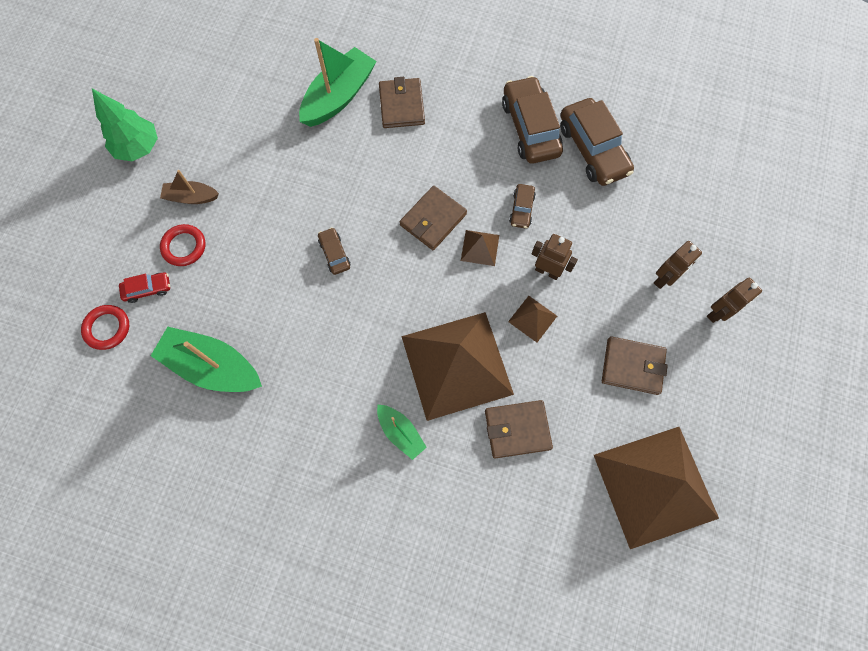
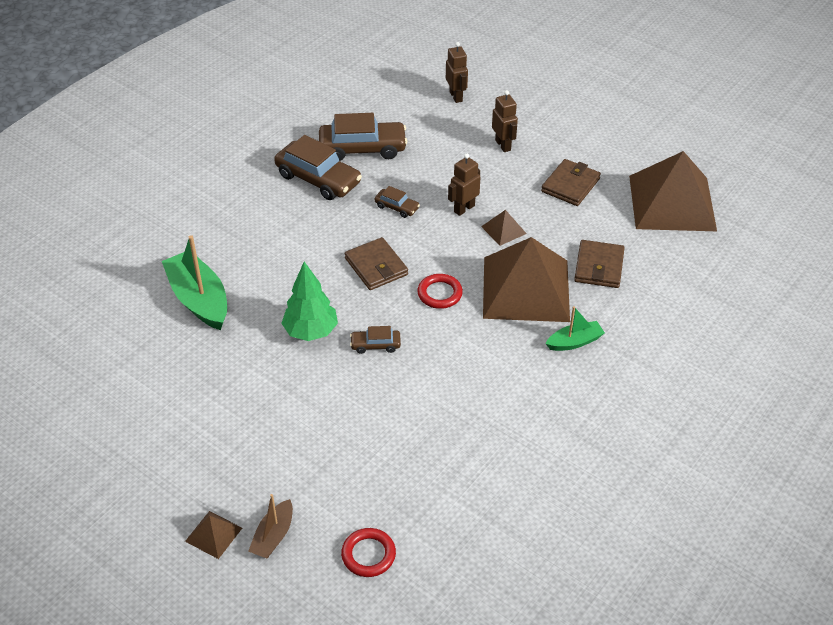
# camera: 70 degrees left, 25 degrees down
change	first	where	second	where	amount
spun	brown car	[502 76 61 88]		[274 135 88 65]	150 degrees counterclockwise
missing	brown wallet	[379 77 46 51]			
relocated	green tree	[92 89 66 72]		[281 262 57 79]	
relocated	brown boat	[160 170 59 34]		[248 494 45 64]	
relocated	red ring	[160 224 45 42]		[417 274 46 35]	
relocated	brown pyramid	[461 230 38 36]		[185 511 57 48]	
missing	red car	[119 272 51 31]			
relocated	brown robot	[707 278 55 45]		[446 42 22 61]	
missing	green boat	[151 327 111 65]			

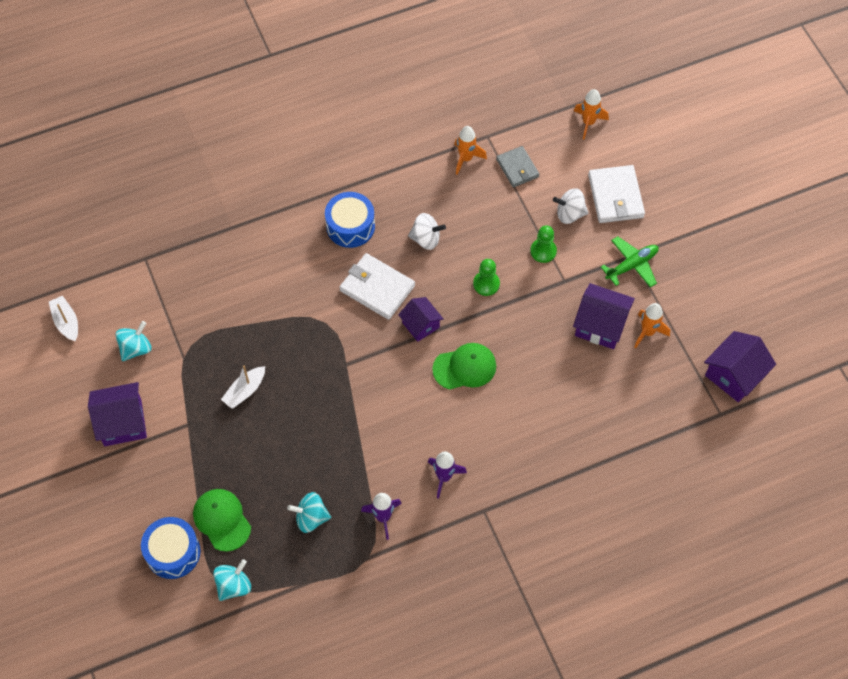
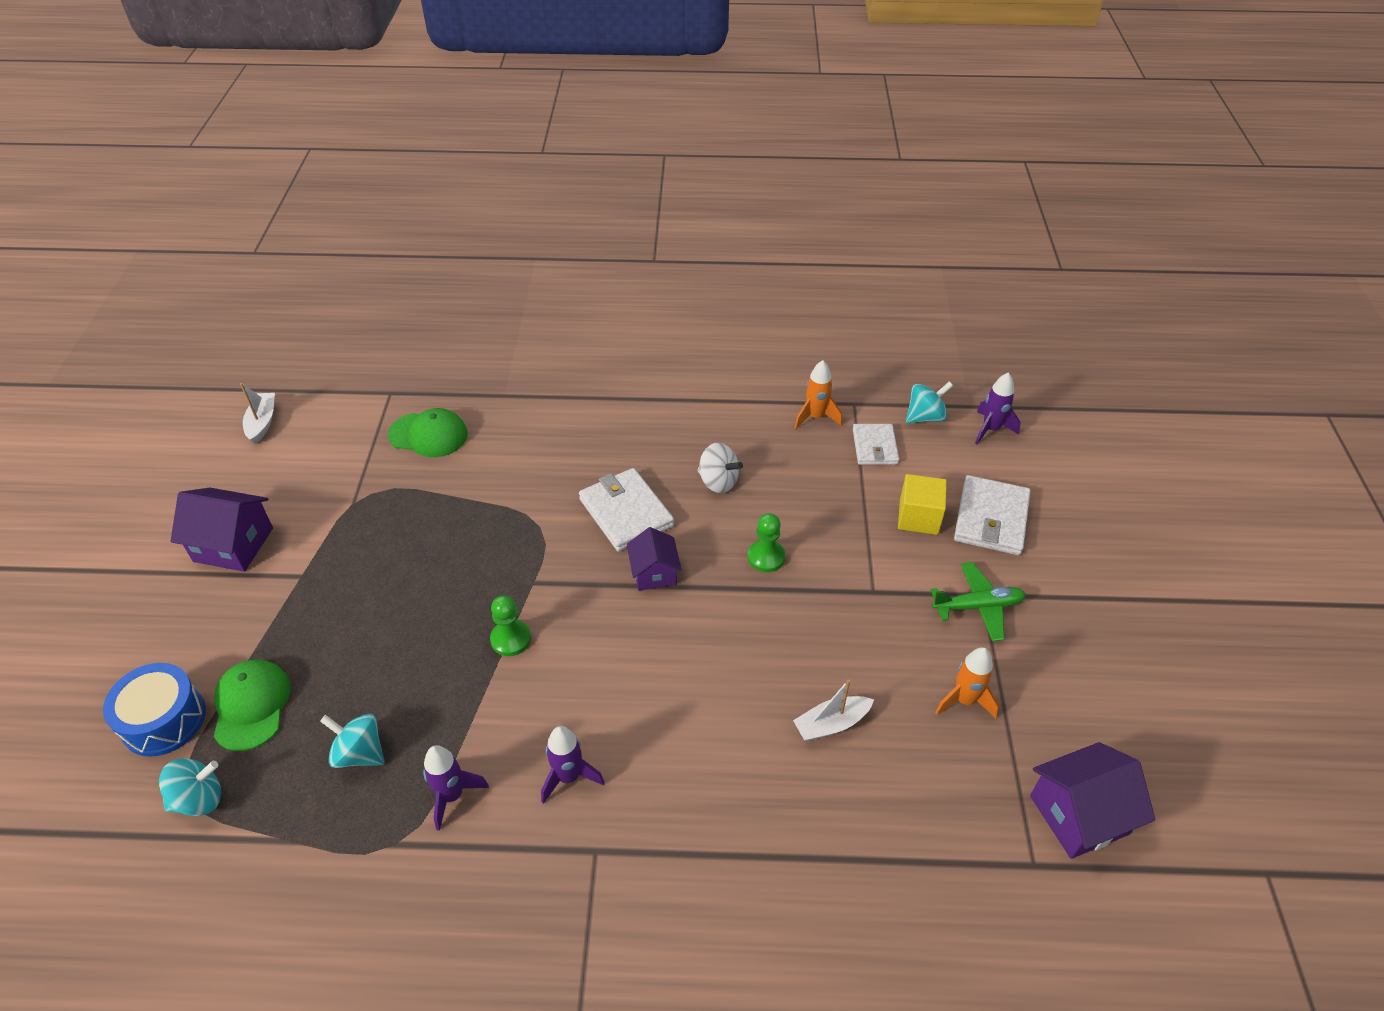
# camera: 25 degrees right, 15 degrees down
change	first	where	second	where	amount
colour	orange rocket	[574 89 35 51]	purple rocket	[975 373 46 71]	
colour	grey wallet	[496 146 44 41]	white wallet	[853 424 46 41]	
exchanged	white spinning top	[553 188 35 36]	yellow cube	[898 474 49 61]	
missing	blue drum	[325 192 50 56]			
relocated	green pawn	[530 225 27 38]		[490 596 41 60]	
missing	purple house	[573 283 62 66]			
relocated	turquoise spinning top	[116 321 36 40]		[906 381 47 42]	
relocated	green cap	[432 343 64 47]		[388 408 80 49]	
relocated	white boat	[221 365 44 44]		[793 679 81 62]	

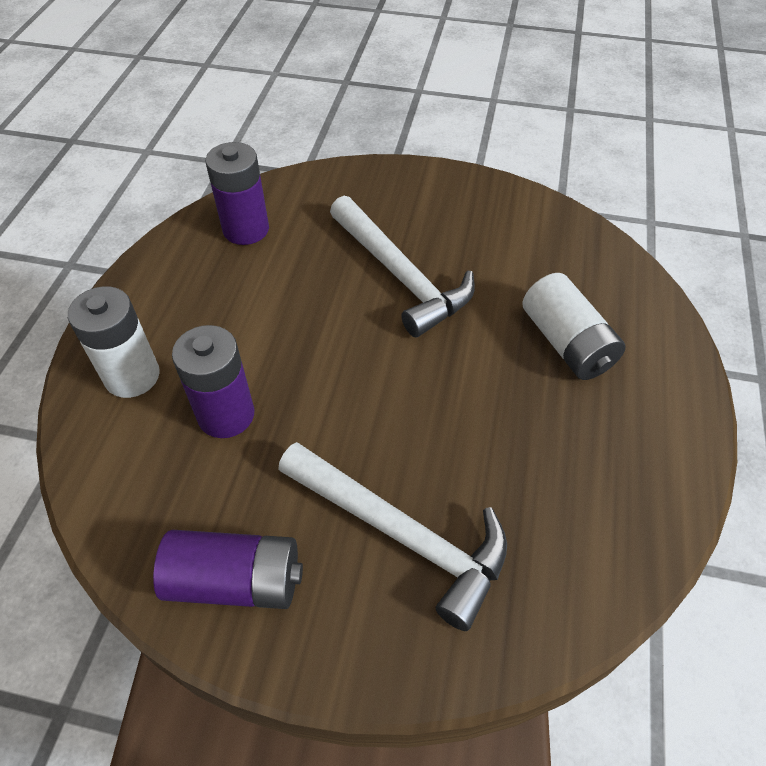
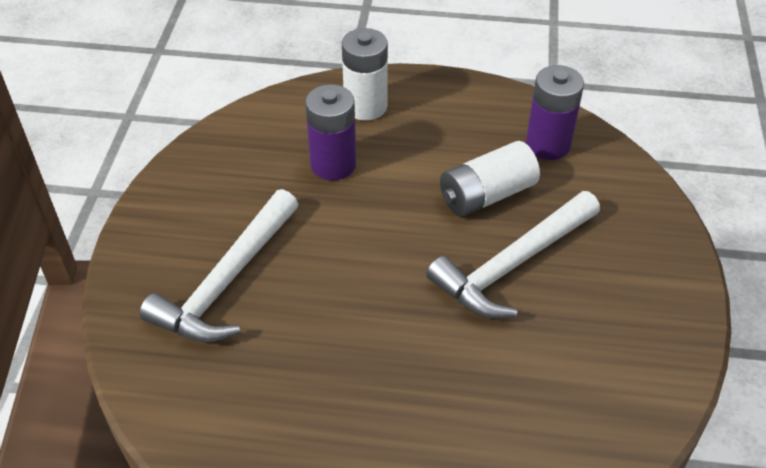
# camera: 85 degrees right, 5 degrees down
change	first	where	second	where	amount
relocated	white battery	[522 273 104 107]		[440 141 100 76]	
missing	purple battery	[153 530 150 79]			

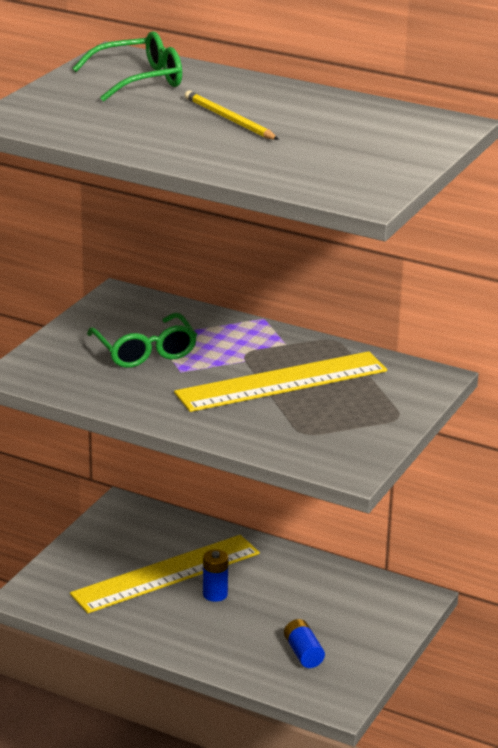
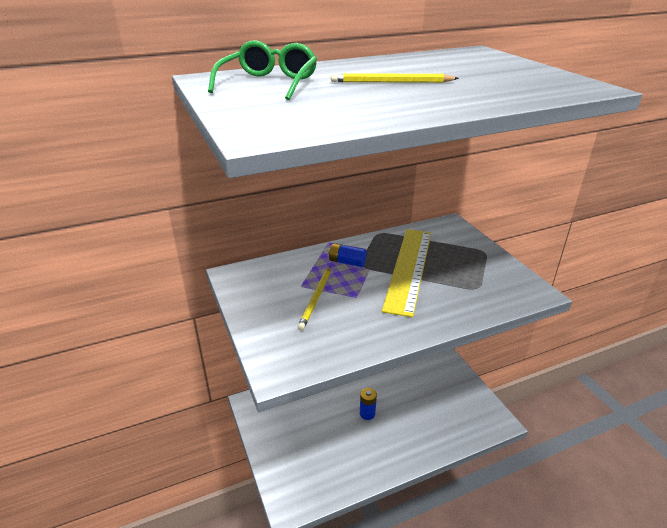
# camera: 50 degrees left, 5 degrees up
change	first	where	second	where	amount
exchanged	green glasses	[87 313 110 55]	yellow pencil	[298 266 33 64]	
missing	yellow ruler	[70 535 190 78]			
relocated	blue battery	[284 619 41 49]		[329 243 38 24]	

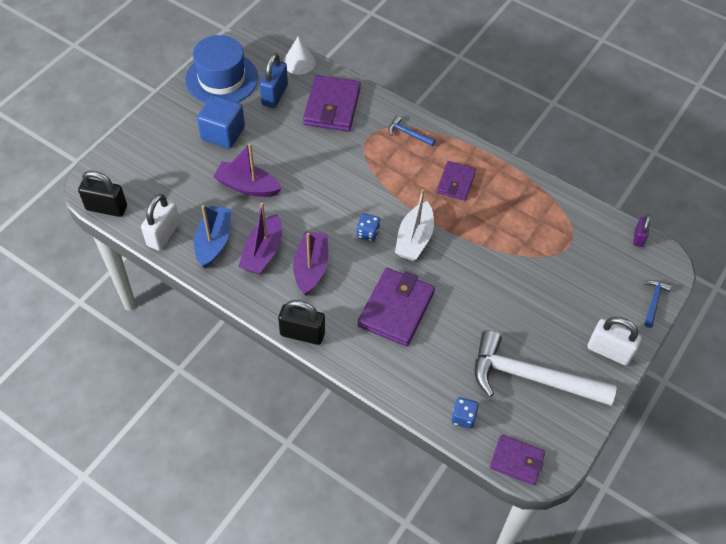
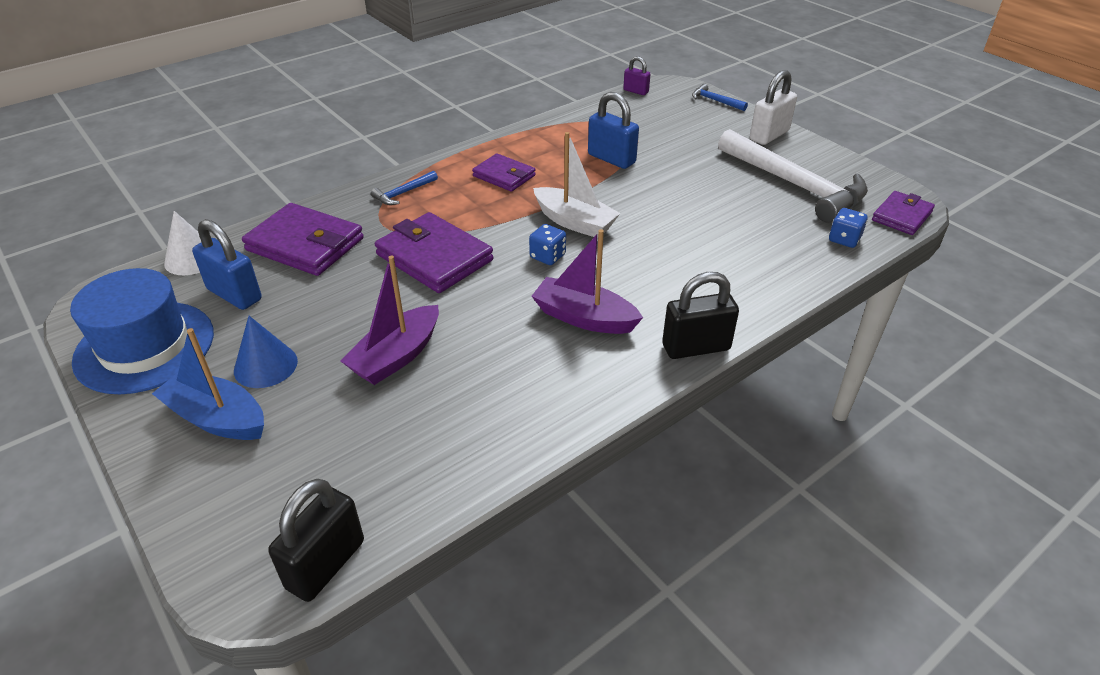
# camera: 70 degrees left, 15 degrees down
change	first	where	second	where	amount
exchanged	blue cube	[197 95 48 54]	blue cone	[234 316 64 72]	
missing	white padlock	[141 194 39 57]			
missing	purple boat	[239 202 43 73]			
relocated	blue boat	[194 205 37 64]		[152 328 112 112]	
relocated	purple wallet	[358 268 77 78]		[375 212 118 81]	
spun	black padlock	[278 300 47 45]		[662 272 77 87]	45 degrees clockwise
spun	white hammer	[475 330 142 76]		[718 129 150 94]	75 degrees counterclockwise
appeared			blue padlock	[588 92 51 77]	

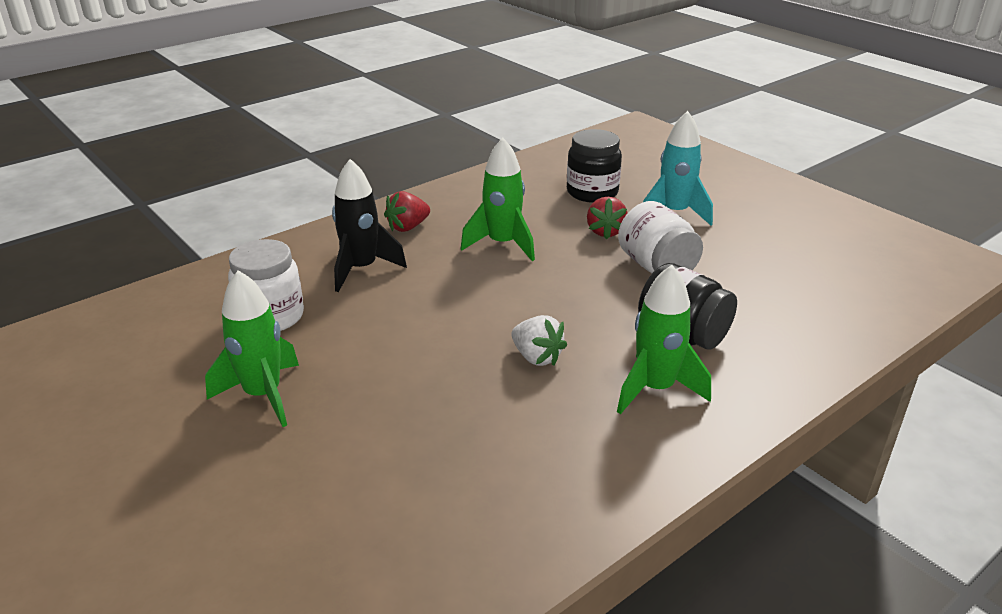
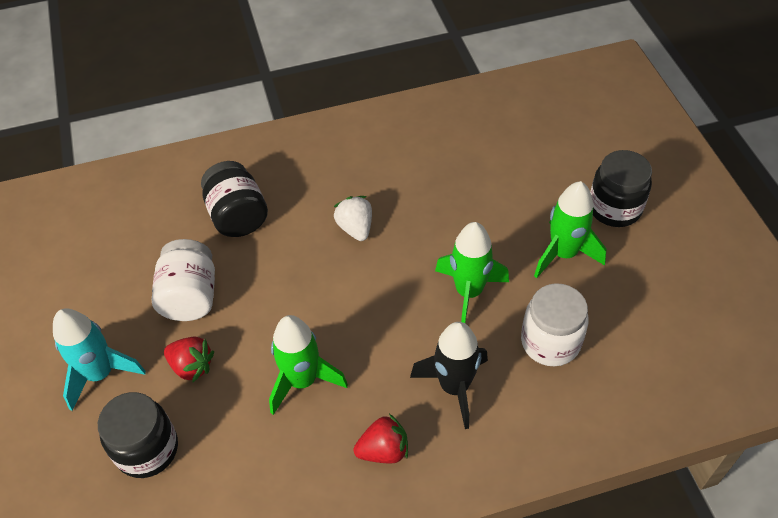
# camera: 155 degrees left, 20 degrees up
change	first	where	second	where	amount
spun	red strawberry	[587 197 40 43]		[164 337 50 45]	90 degrees clockwise
relocated	green rocket	[617 265 94 149]		[435 222 74 101]	
appeared			black jar	[590 150 62 77]	

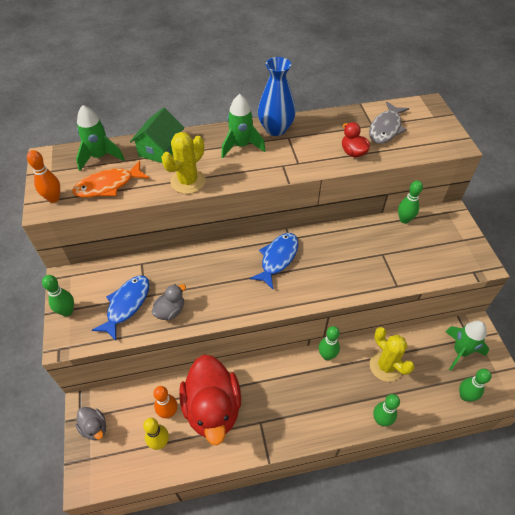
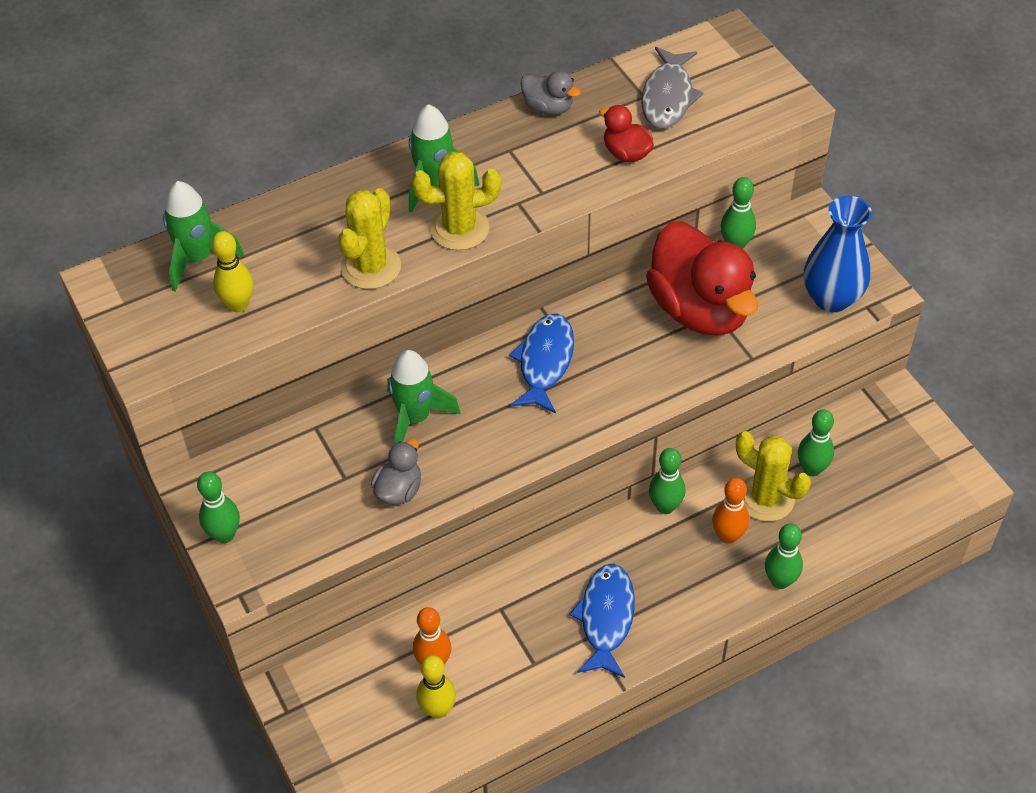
# camera: 15 degrees left, 0 degrees up
change	first	where	second	where	amount
relocated	blue vase	[258 57 38 79]		[804 196 68 116]	
missing	green house	[130 108 55 55]			
relocated	orange bowling pin	[27 150 33 53]		[712 478 37 66]	
exchanged	orange fish	[72 161 77 36]	yellow bowling pin	[212 231 41 82]	
relocated	blue fish	[92 276 57 65]		[569 564 66 114]	
relocated	green rocket	[445 321 44 50]		[387 350 74 94]	
relocated	red duck	[179 354 62 91]		[646 221 112 115]	
relocated	green bowling pin	[459 369 33 33]		[798 409 36 67]	
relocated	grey duck	[76 407 30 33]		[521 71 60 44]	
appeared			yellow cactus	[411 151 90 99]	

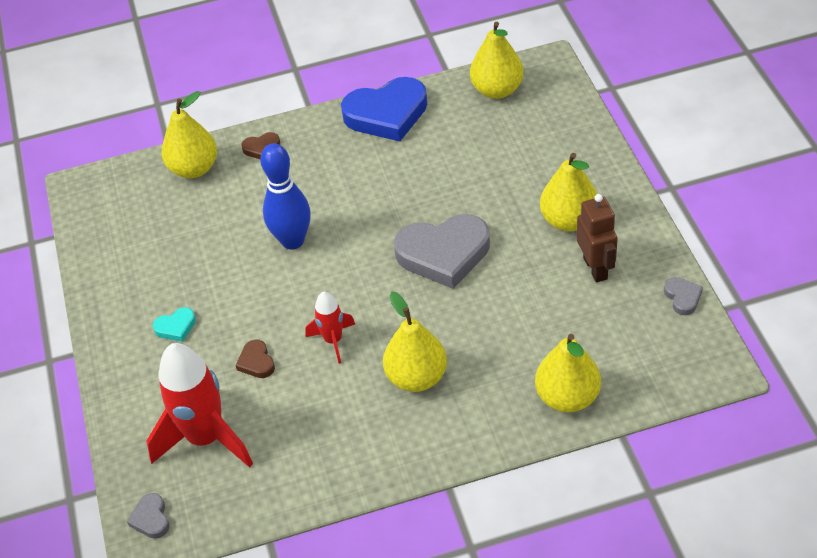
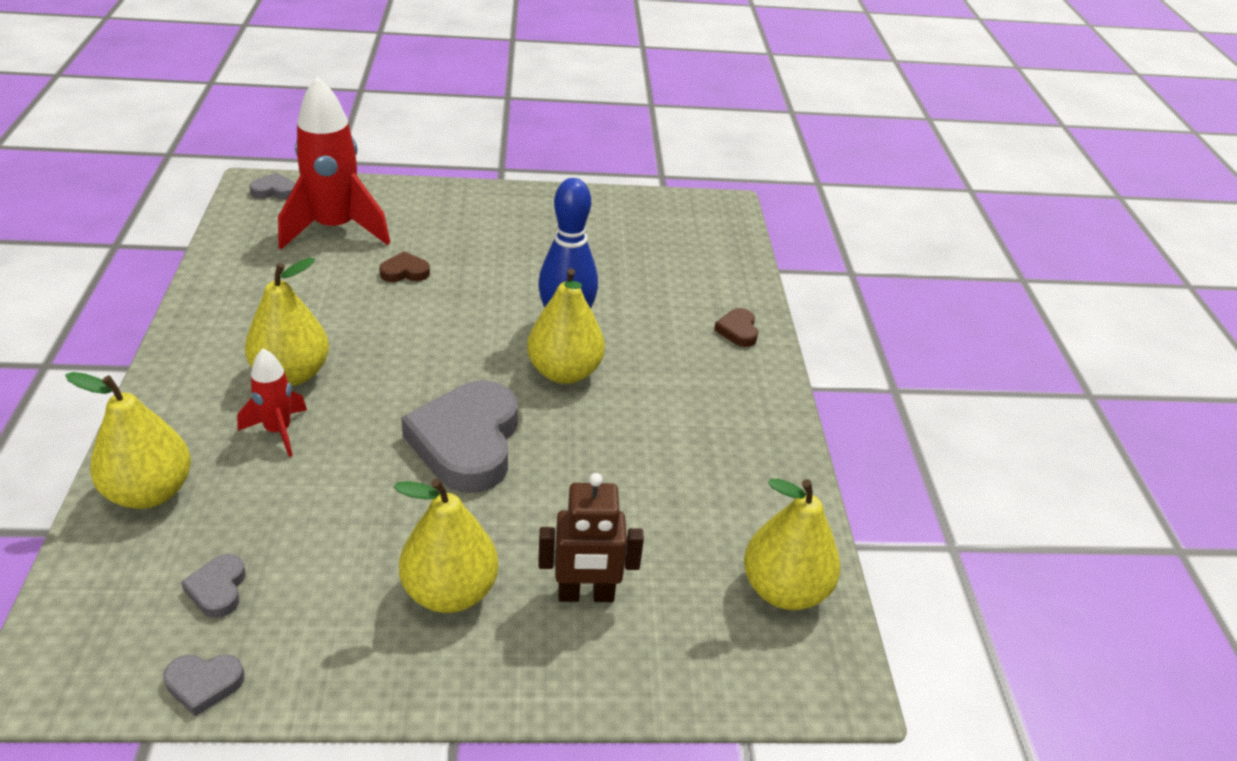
# camera: 95 degrees right, 10 degrees down
change	first	where	second	where	amount
missing	blue heart	[341 77 86 64]			
relocated	yellow pear	[162 91 55 87]		[527 268 78 116]	
relocated	brown robot	[577 194 41 88]		[538 473 106 129]	
relocated	red rocket	[305 291 50 73]		[237 348 70 109]	
missing	turquoise heart	[153 307 43 35]			
appeared			grey heart	[181 554 65 64]	

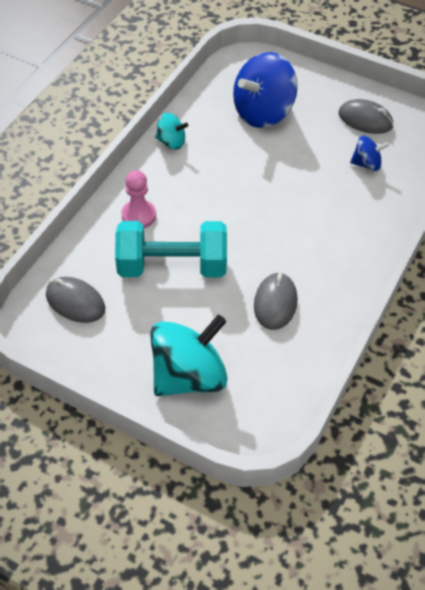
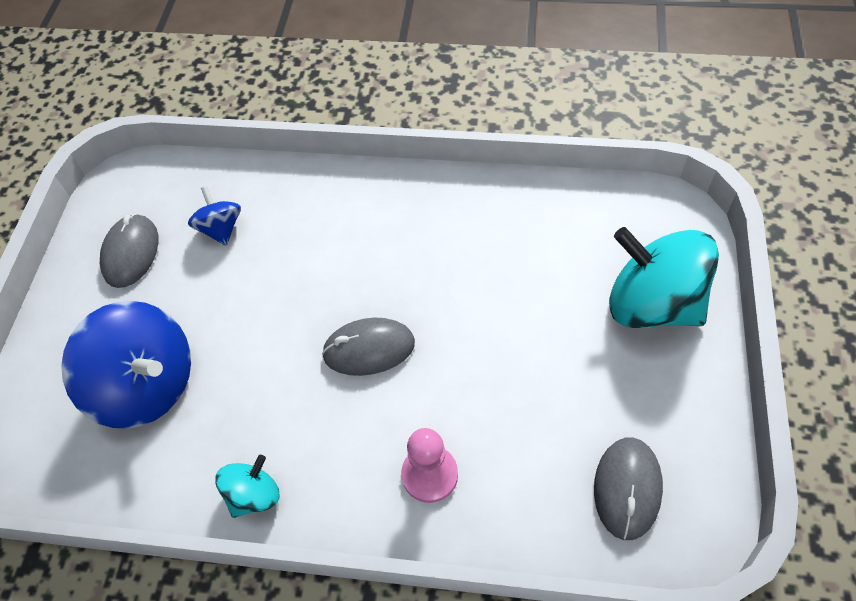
# camera: 105 degrees left, 5 degrees up
change	first	where	second	where	amount
spun	turquoise spinning top	[155 113 33 36]		[216 455 64 63]	45 degrees clockwise
missing	turquoise dumbbell	[115 221 112 57]			
relocated	grey mouse	[254 272 43 58]		[322 318 93 58]	

